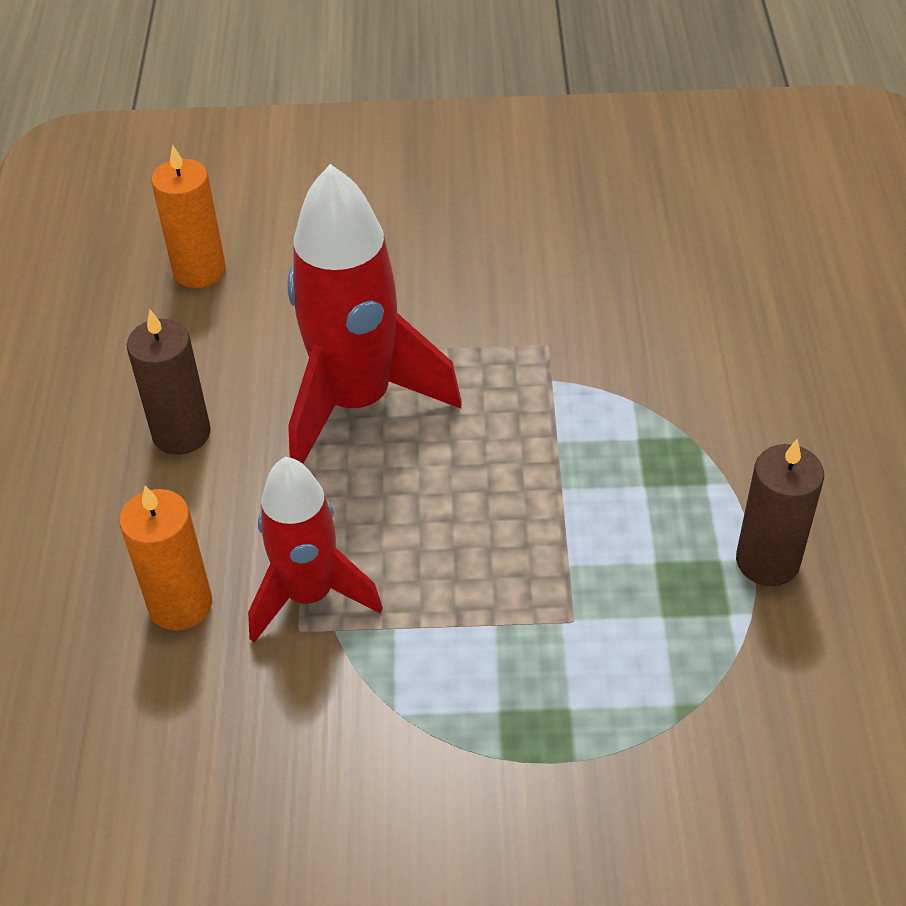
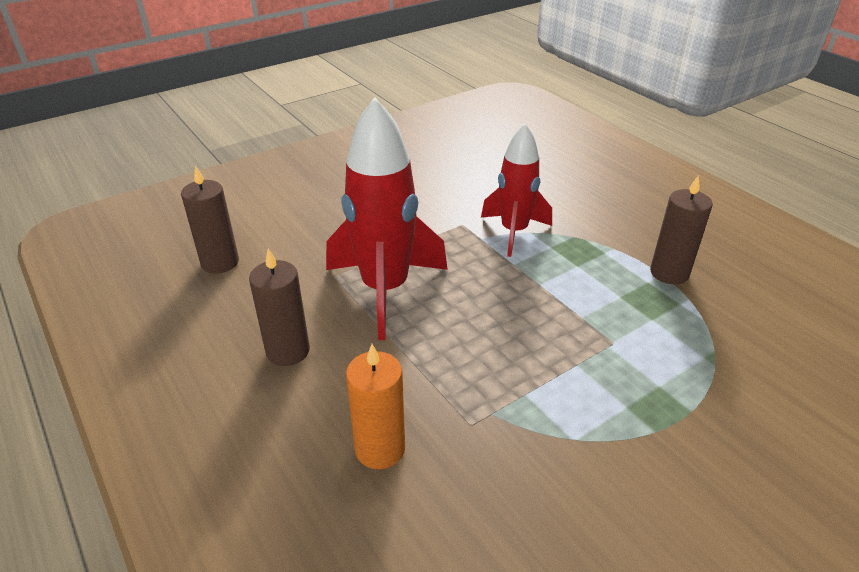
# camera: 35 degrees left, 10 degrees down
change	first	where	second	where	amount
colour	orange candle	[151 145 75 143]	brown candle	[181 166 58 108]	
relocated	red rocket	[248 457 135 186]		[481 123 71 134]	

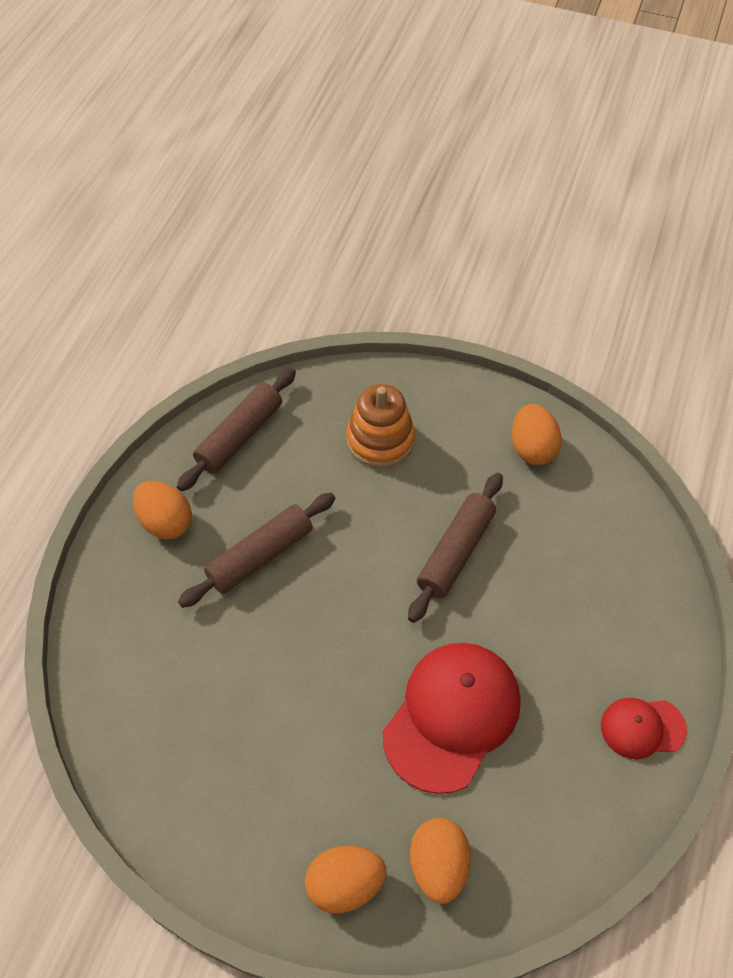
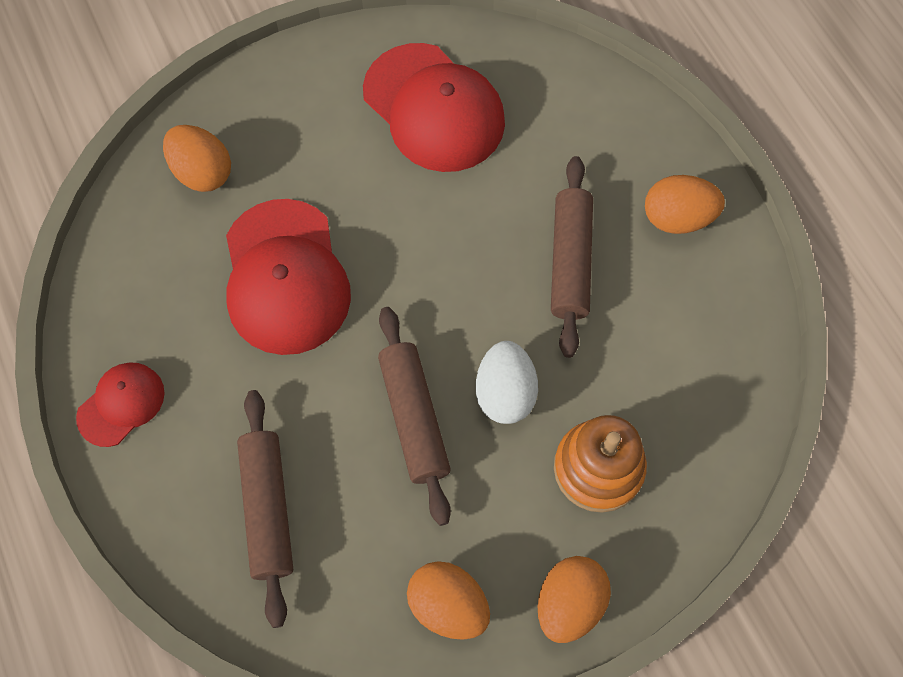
# camera: 135 degrees right, 10 degrees up
change	first	where	second	where	amount
relocated	brown rolling pin	[177 368 119 123]		[237 390 56 238]	
relocated	orange egg	[305 846 82 67]		[538 556 73 87]	
appeared			red cap	[363 43 142 129]	
appeared			white egg	[476 341 62 83]	

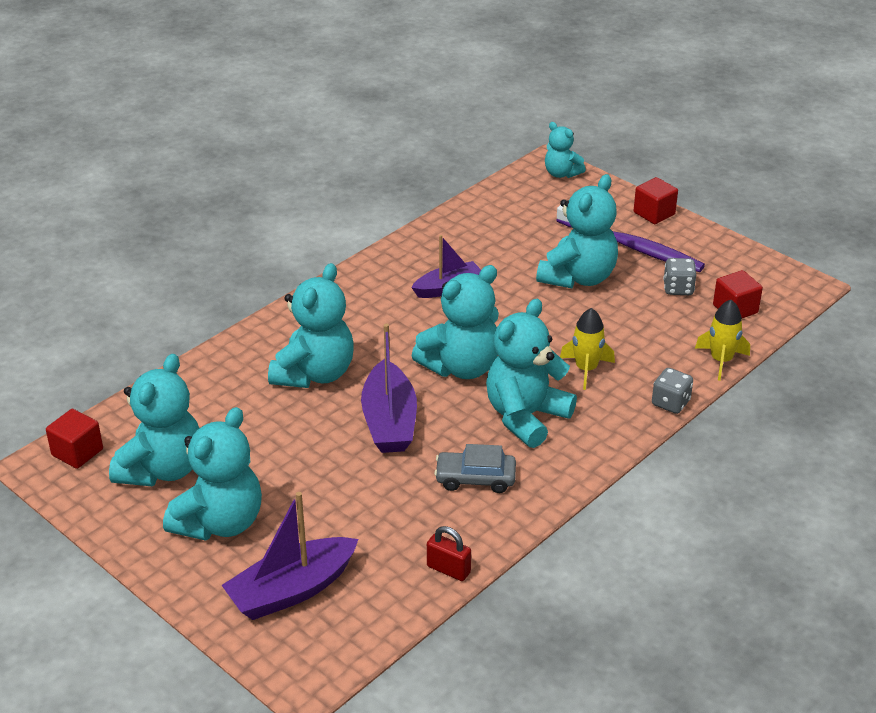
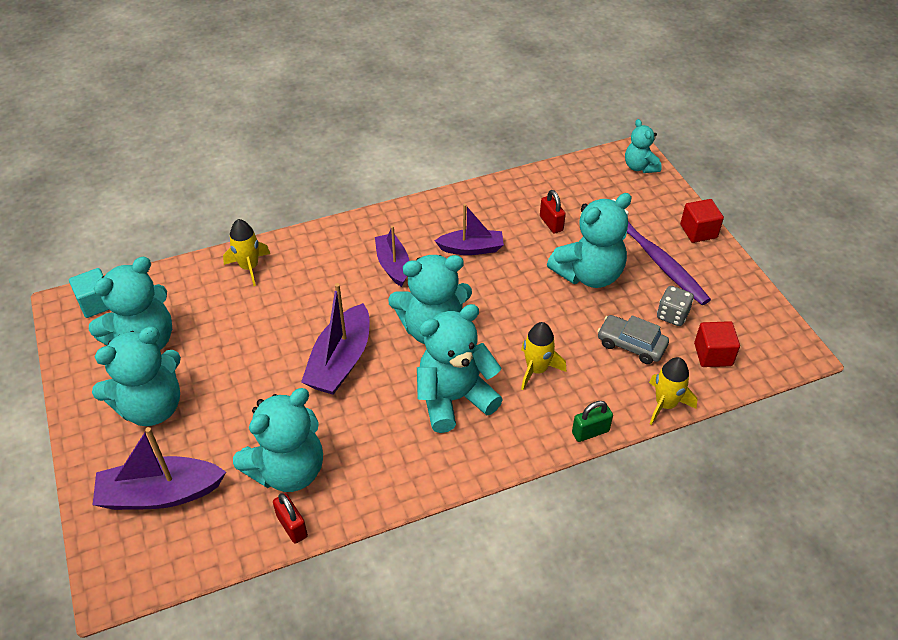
# camera: 25 degrees right, 10 degrees up
change	first	where	second	where	amount
relocated	turquoise teddy bear	[268 263 86 125]		[233 388 90 104]	
exchanged	grey dice	[652 368 41 46]	green padlock	[572 401 41 41]	
colour	red cube	[46 409 57 60]	turquoise cube	[69 268 40 50]	
relocated	grey car	[434 444 82 49]		[597 315 72 49]	
appeared			red padlock	[540 190 26 44]	
appeared			yellow rocket	[223 219 47 67]	
appeared			purple boat	[375 226 34 61]	

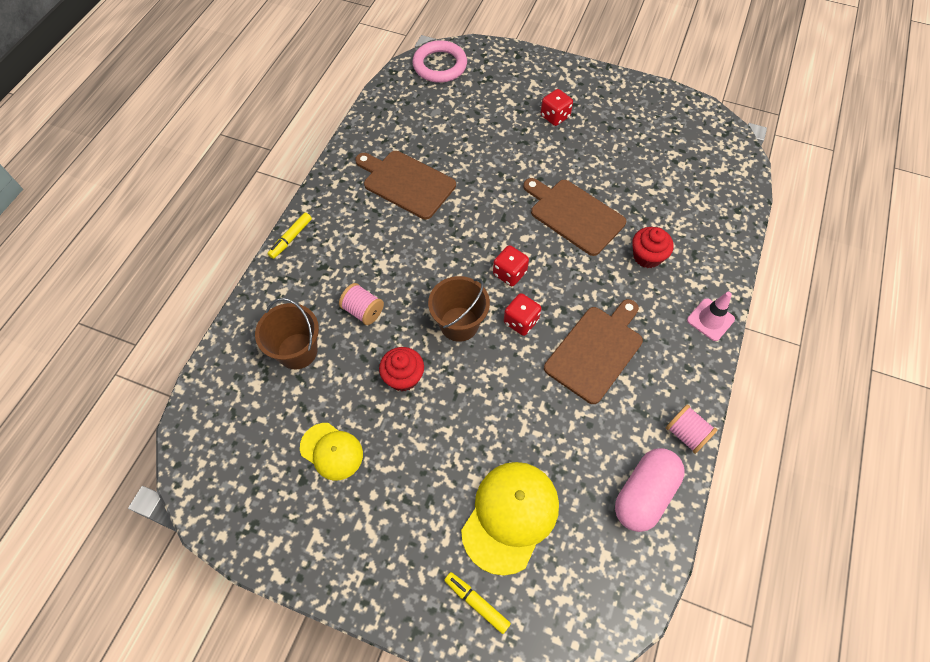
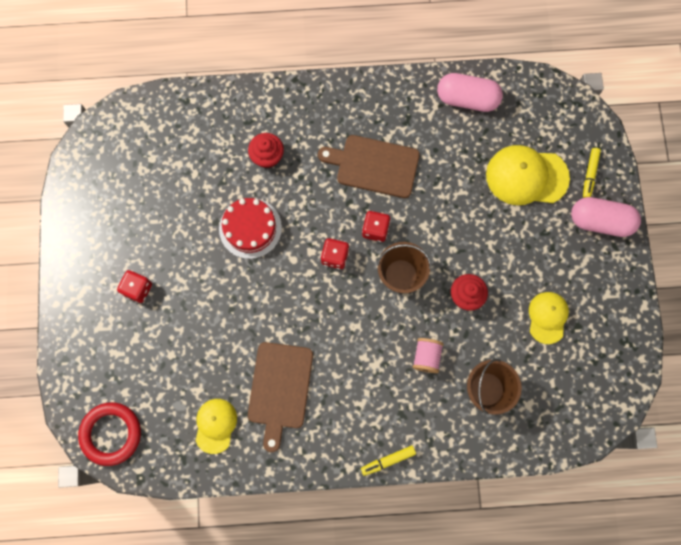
# camera: 115 degrees left, 15 degrees up
change	first	where	second	where	amount
colour	pink ring	[413 40 54 43]	red ring	[78 402 63 64]	
exchanged	brown cutting board	[523 178 103 78]	red cake	[219 198 63 61]	
spun	yellow marker	[267 212 45 47]		[361 445 55 31]	150 degrees clockwise
missing	pink traffic cone	[687 292 48 49]			
missing	pink spool	[666 404 51 50]			
appeared			pink capsule	[571 197 70 40]	
appeared			yellow cap	[196 399 41 55]	

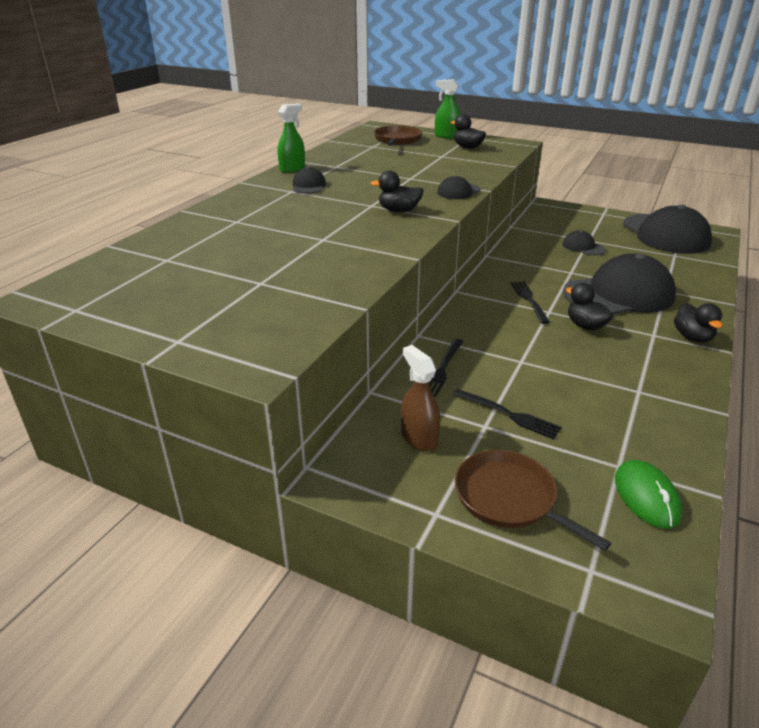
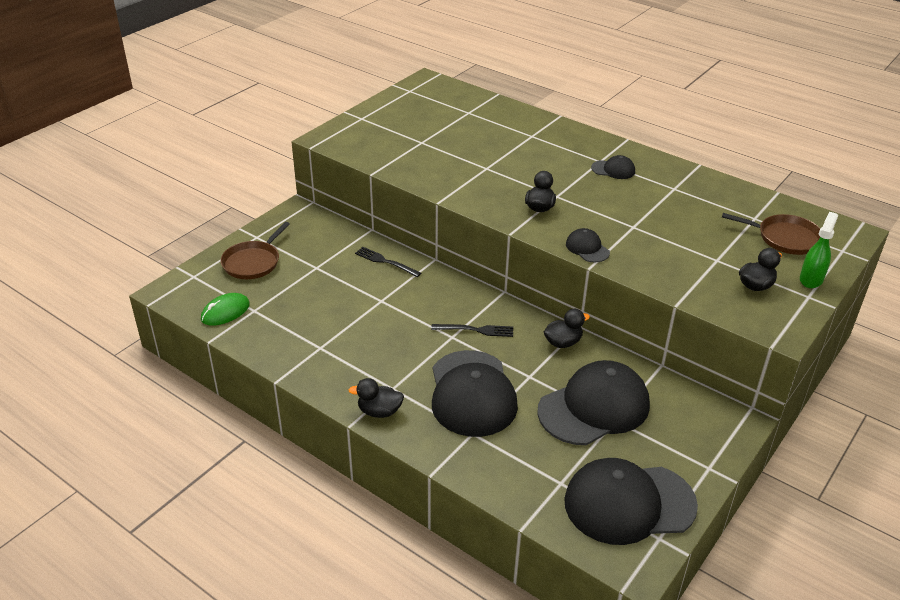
# camera: 100 degrees right, 5 degrees up
change	first	where	second	where	amount
missing	green spray bottle	[278 104 27 69]			
size	black cap	[563 230 43 25]		[537 360 113 85]	x2.24
relocated	black duck	[566 283 47 47]		[544 309 46 39]	
missing	brown spray bottle	[401 345 39 106]			
missing	black fork	[453 389 109 50]			
spun	brown pan	[455 450 156 101]		[220 222 70 57]	150 degrees clockwise
spun	green mouse	[615 460 67 69]		[201 293 49 33]	45 degrees counterclockwise

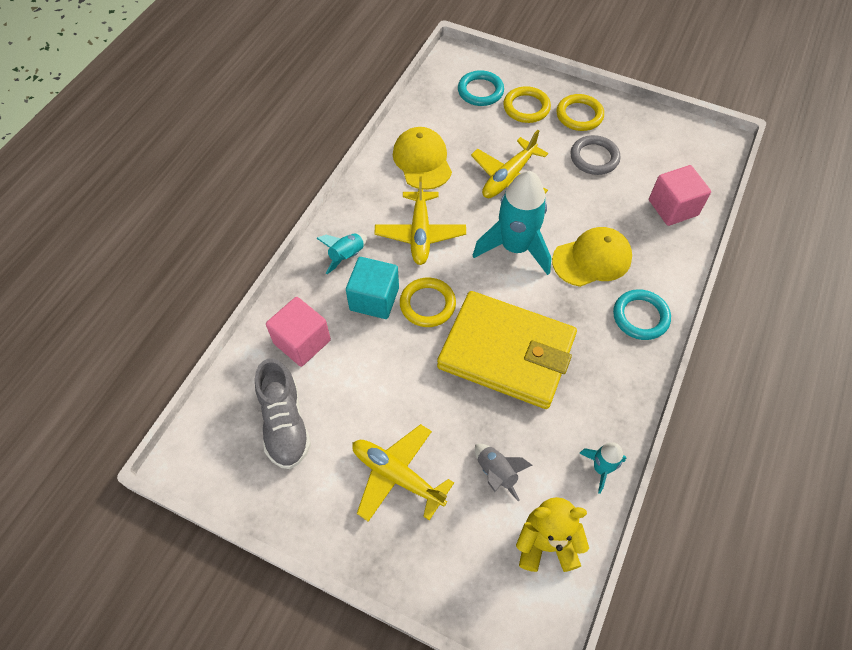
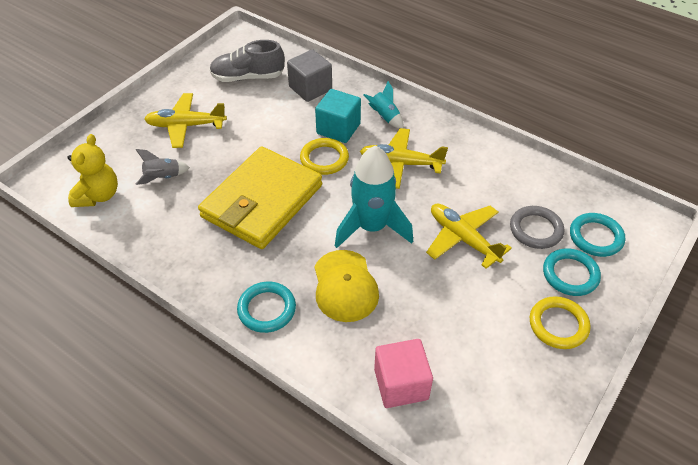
# camera: 100 degrees right, 10 degrees down
change	first	where	second	where	amount
colour	yellow ring	[503 86 48 37]	turquoise ring	[543 248 58 48]	
missing	yellow cap	[393 127 59 63]			
relocated	grey ring	[571 135 49 40]		[510 206 54 43]	
colour	pink cube	[266 297 65 70]	grey cube	[287 49 45 53]	
spun	yellow plane	[352 424 102 98]		[144 93 83 55]	135 degrees counterclockwise
missing	turquoise rocket	[580 442 46 52]			

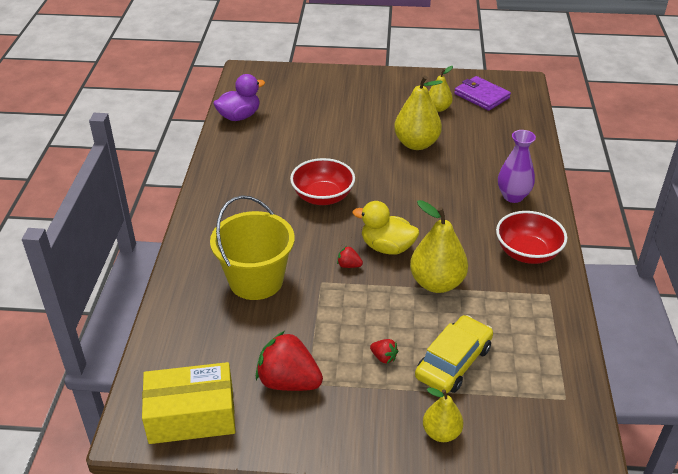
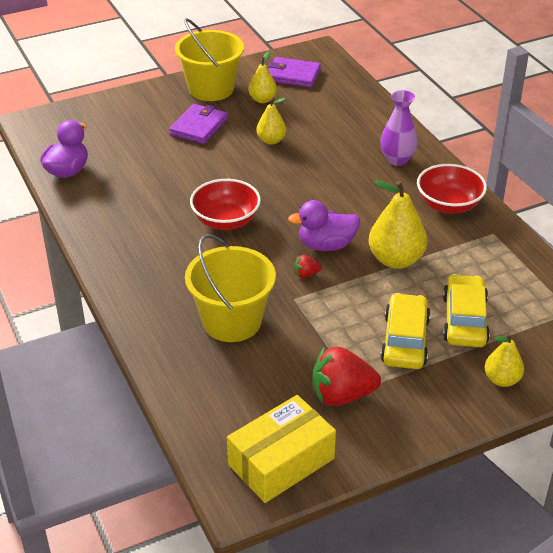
# camera: 30 degrees left, 0 degrees up
change	first	where	second	where	amount
size	yellow pear	[394 75 49 75]		[256 97 30 48]	x0.59
colour	yellow duck	[352 201 67 54]	purple duck	[288 200 72 51]	
exchanged	red strawberry	[370 339 28 25]	yellow car	[380 293 51 76]	
appeared			yellow bucket	[175 18 69 83]	
appeared			purple wallet	[169 104 59 40]	

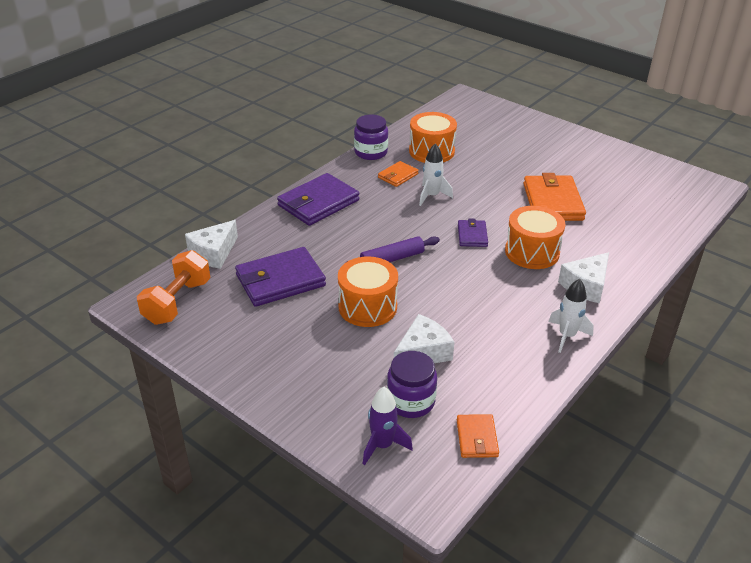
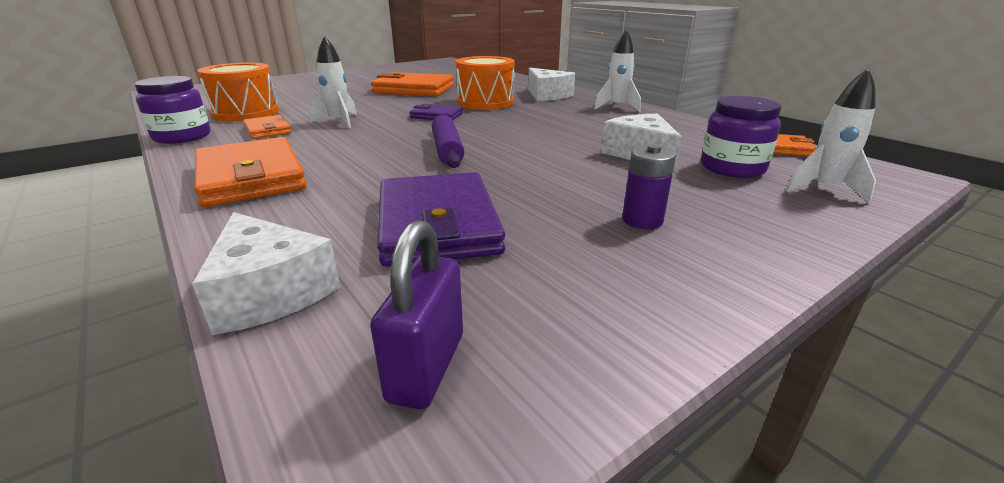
# camera: 75 degrees left, 10 degrees down
change	first	where	second	where	amount
colour	purple wallet	[277 173 82 53]	orange wallet	[195 137 112 70]	
exchanged	orange dumbbell	[137 250 74 75]	purple padlock	[370 220 93 189]	
missing	orange drum	[338 256 60 71]			
colour	purple rocket	[363 387 50 78]	white rocket	[785 69 91 135]	
appeared			purple battery	[622 144 54 85]	

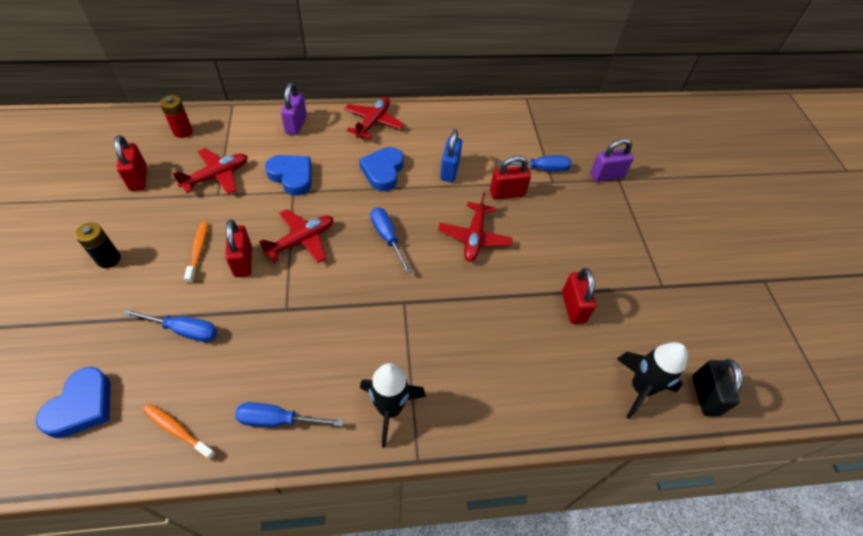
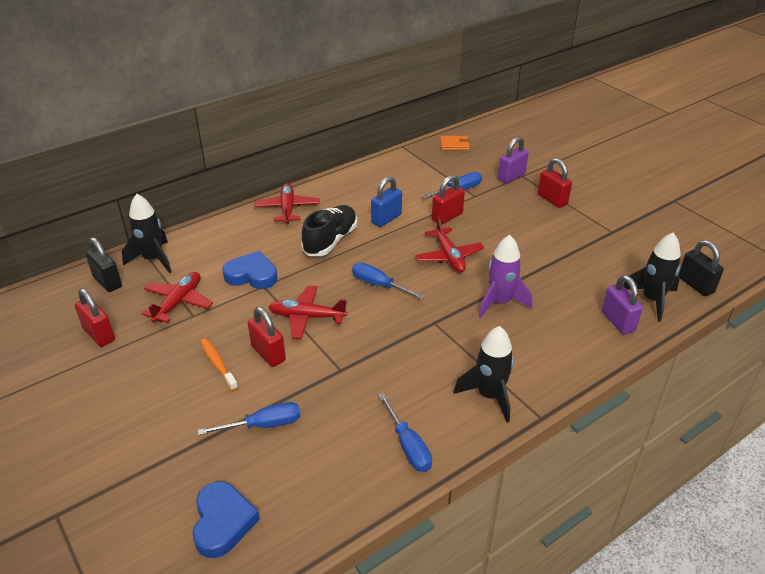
# camera: 25 degrees left, 15 degrees down
change	first	where	second	where	amount
relocated	purple padlock	[281 83 26 52]		[602 275 41 60]	
exchanged	red battery	[160 95 33 43]	black padlock	[85 237 37 55]	
spun	blue padlock	[440 129 22 53]		[371 176 31 51]	60 degrees clockwise
exchanged	blue heart	[359 147 45 44]	black shoe	[302 205 55 51]	
spun	red plane	[259 209 75 54]		[269 285 78 54]	105 degrees counterclockwise
missing	black battery	[75 223 46 45]			
relocated	red padlock	[562 268 34 56]		[538 158 34 50]	
spun	blue screwdriver	[235 402 108 25]		[378 393 54 79]	90 degrees counterclockwise
missing	orange toothbrush	[143 404 73 56]			
appeared			orange wallet	[440 136 30 14]	
appeared			black rocket	[122 194 50 79]	
appeared			purple rocket	[478 235 54 83]	

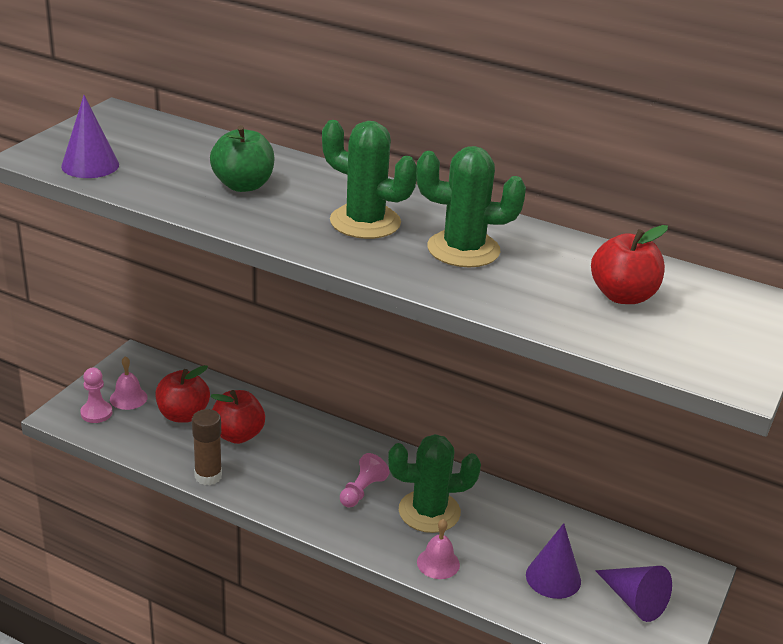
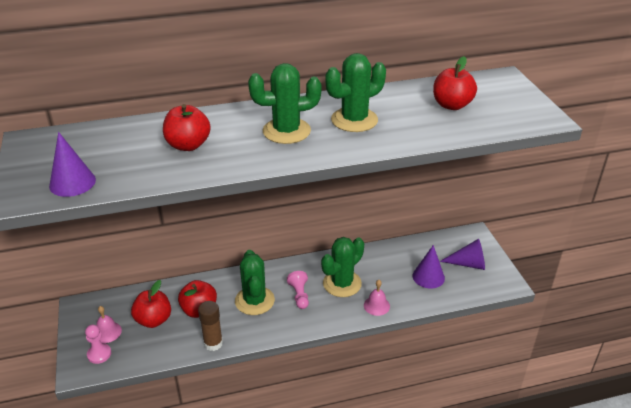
# camera: 40 degrees left, 5 degrees up
change	first	where	second	where	amount
colour	green apple	[210 125 65 67]	red apple	[163 104 48 47]	
appeared			green cactus	[235 250 40 65]	

